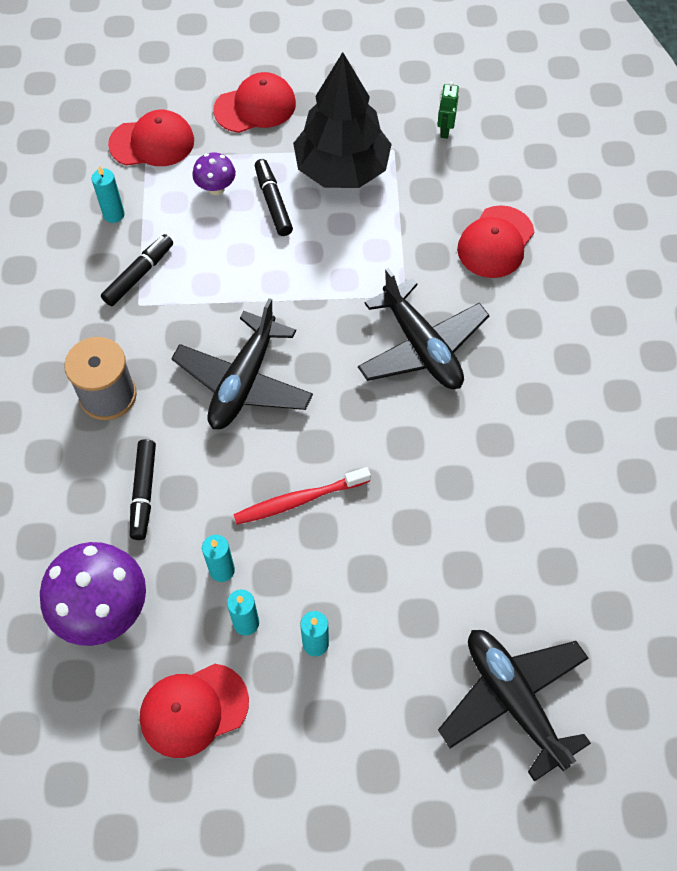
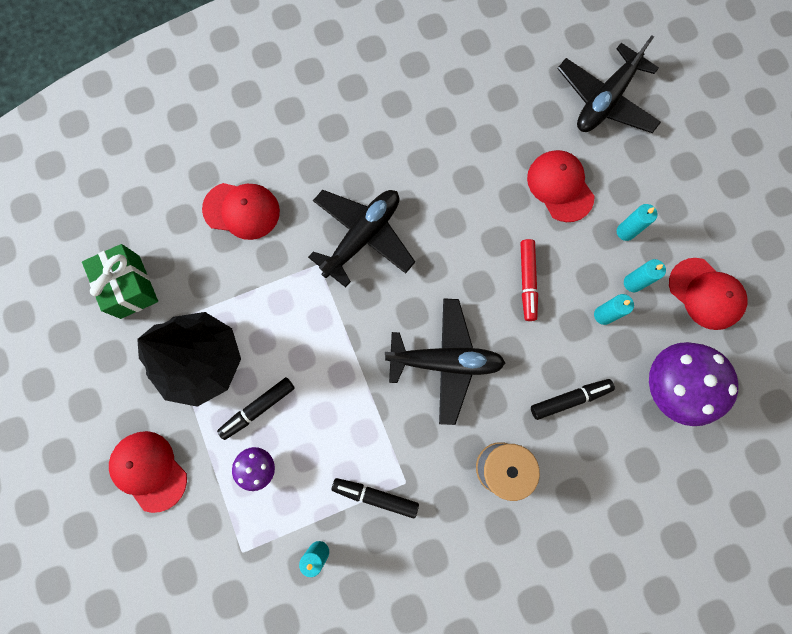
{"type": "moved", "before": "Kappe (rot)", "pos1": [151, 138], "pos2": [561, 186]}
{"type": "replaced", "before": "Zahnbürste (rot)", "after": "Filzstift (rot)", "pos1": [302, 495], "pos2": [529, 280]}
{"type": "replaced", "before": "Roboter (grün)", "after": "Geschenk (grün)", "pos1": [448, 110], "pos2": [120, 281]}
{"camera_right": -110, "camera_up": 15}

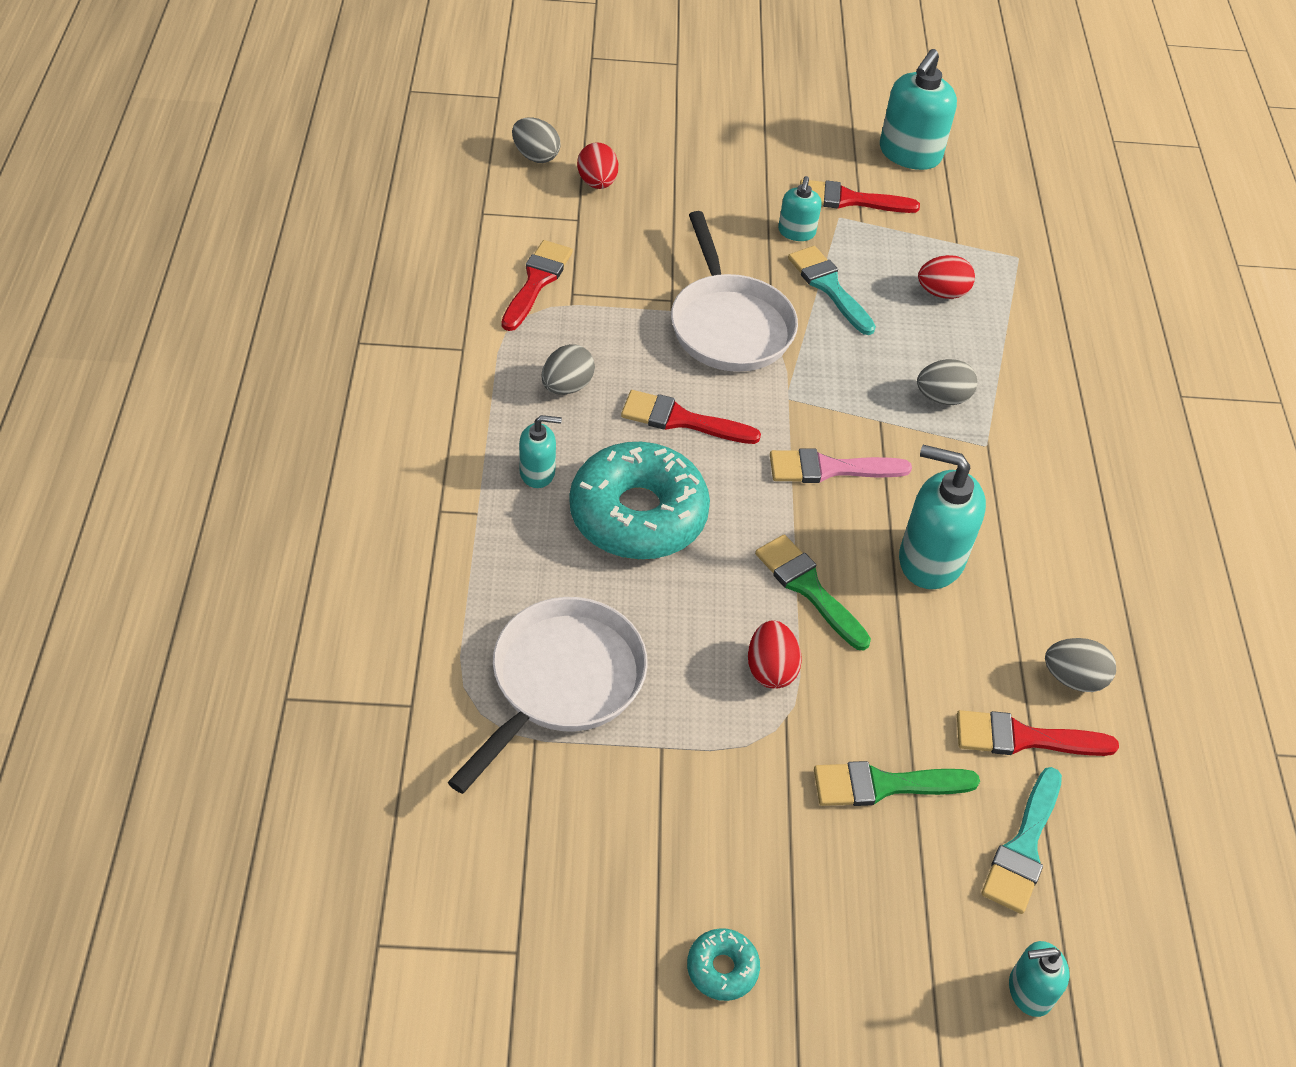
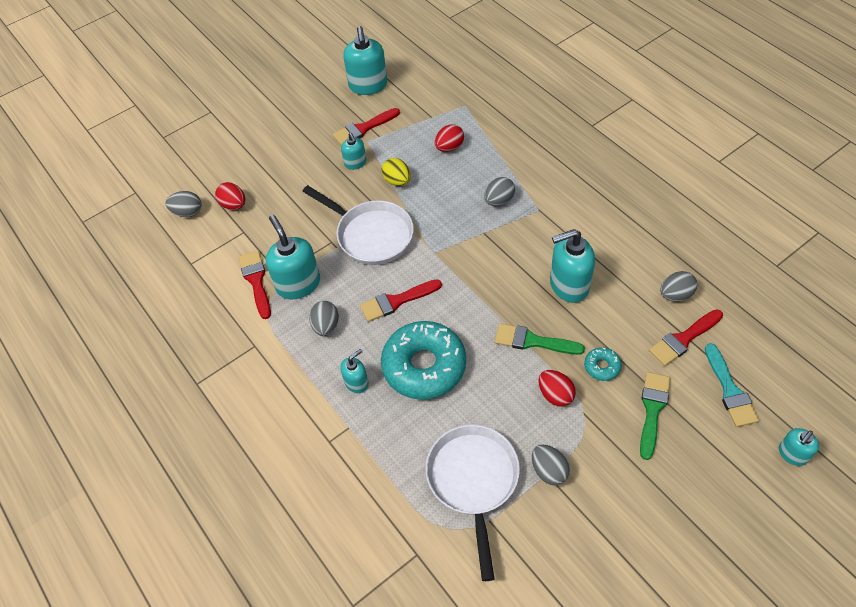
{"type": "moved", "before": "Donut (türkis)", "pos1": [723, 964], "pos2": [603, 364]}
{"type": "removed", "before": "Pinsel (rosa)", "pos1": [841, 465]}
{"type": "replaced", "before": "Pinsel (türkis)", "after": "Ei (gelb)", "pos1": [832, 290], "pos2": [396, 172]}
{"type": "turned", "before": "Pinsel (grün)", "pos1": [897, 783], "pos2": [655, 416], "turn": 150}
{"type": "added", "after": "Seifenspender (türkis)", "pos2": [293, 257]}
{"type": "added", "after": "Ei (grau)", "pos2": [551, 465]}
{"camera_right": -30, "camera_up": 5}

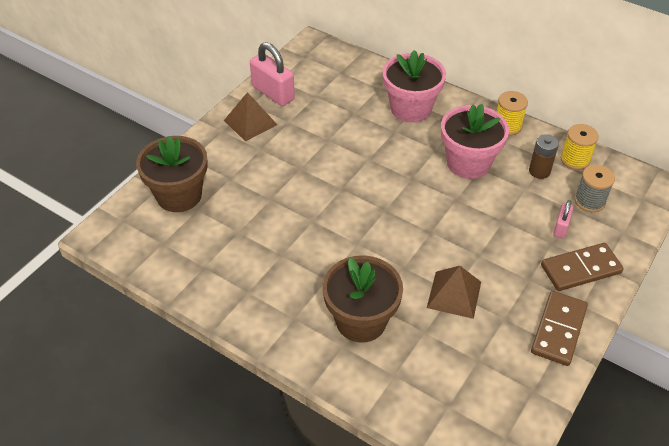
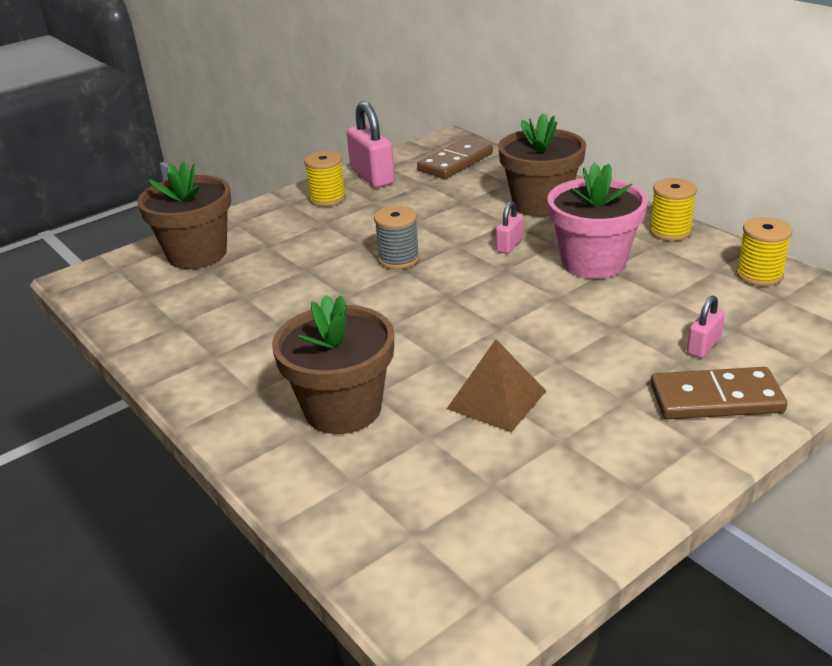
{"type": "replaced", "before": "Pyramide (braun)", "after": "Garnrolle (gelb)", "pos1": [250, 117], "pos2": [325, 179]}
{"type": "recoloured", "before": "Blumentopf (rosa)", "after": "Blumentopf (braun)", "pos1": [414, 86], "pos2": [542, 165]}
{"type": "removed", "before": "Batterie (braun)", "pos1": [544, 156]}
{"type": "moved", "before": "Dominostein (braun)", "pos1": [559, 328], "pos2": [455, 158]}
{"type": "moved", "before": "Garnrolle (grau)", "pos1": [595, 188], "pos2": [397, 237]}
{"type": "added", "after": "Vorhängeschloss (rosa)", "pos2": [509, 227]}
{"camera_right": 20, "camera_up": -15}

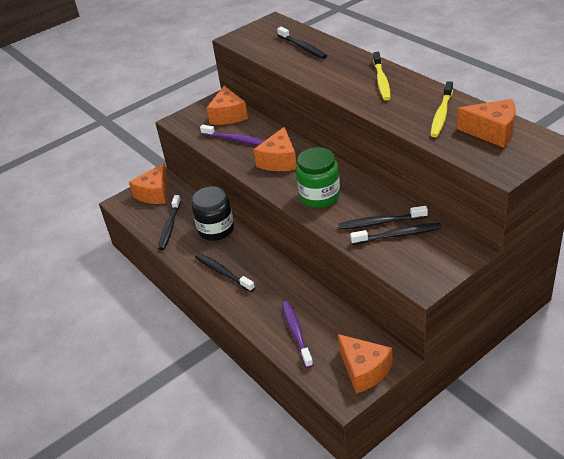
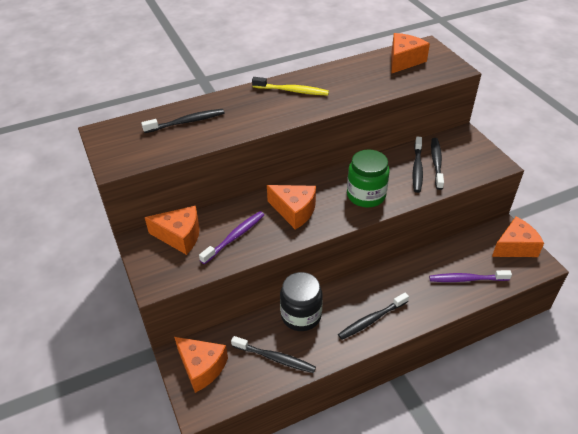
{"type": "removed", "before": "Zahnbürste (gelb)", "pos1": [441, 109]}
{"camera_right": -80, "camera_up": 5}

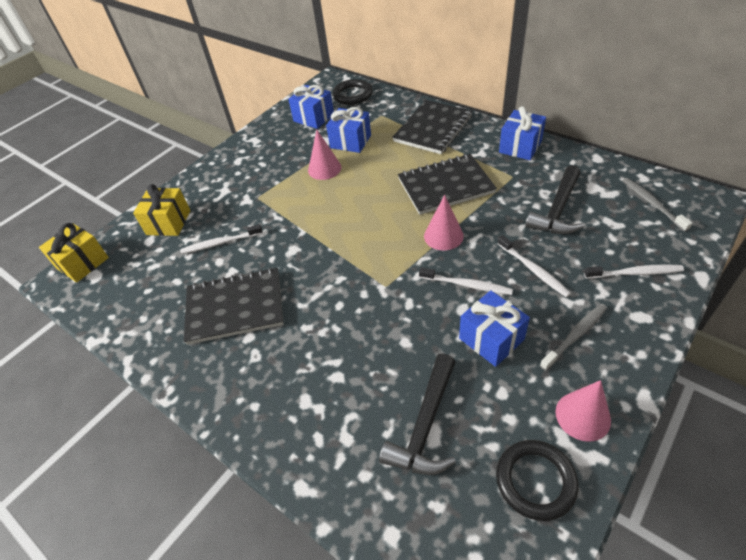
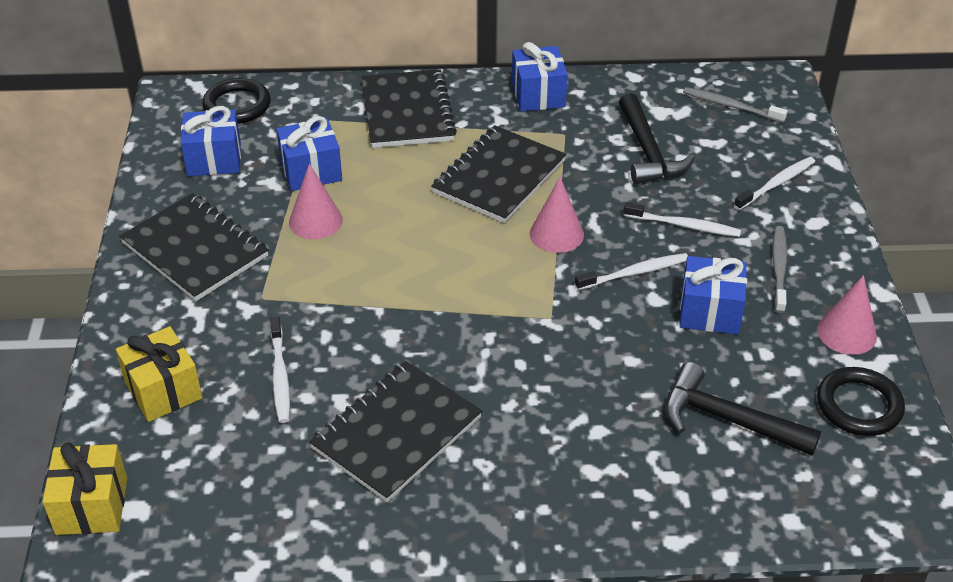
{"type": "turned", "before": "Zahnbürste (weiß)", "pos1": [221, 239], "pos2": [280, 370], "turn": -45}
{"type": "turned", "before": "Hammer (schwarz)", "pos1": [417, 414], "pos2": [743, 408], "turn": 135}
{"type": "added", "after": "Notizbuch (schwarz)", "pos2": [194, 247]}
{"camera_right": -45, "camera_up": -5}

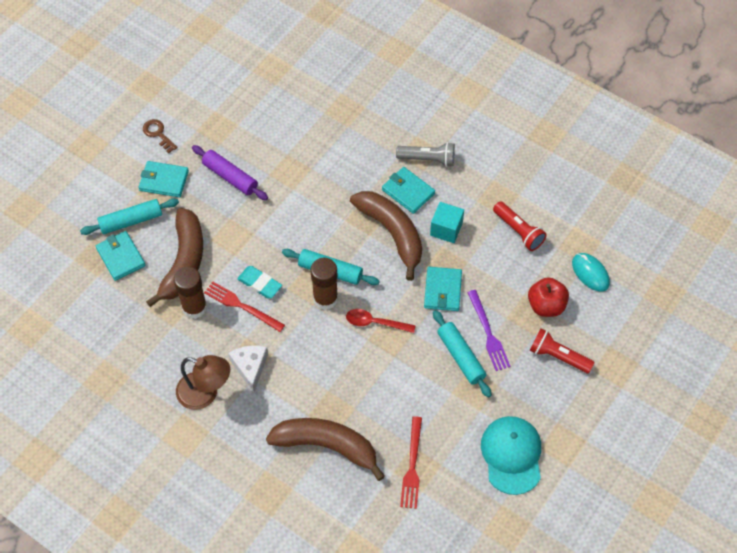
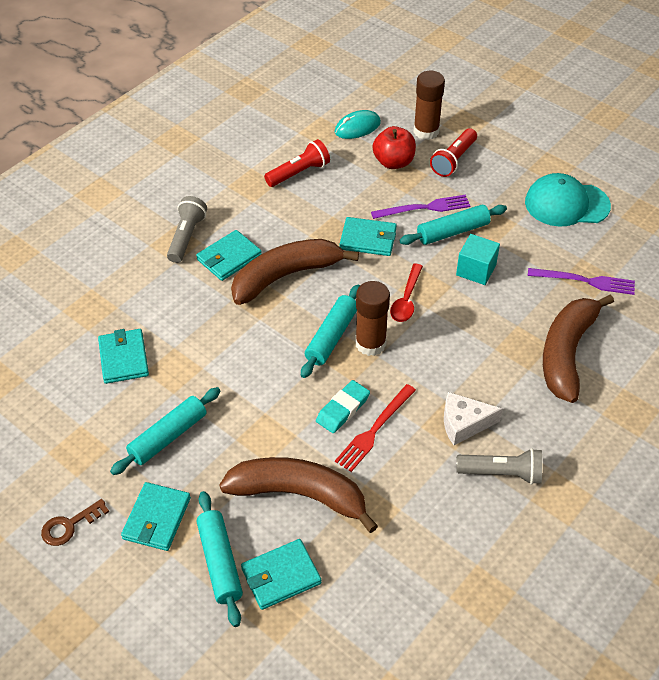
{"type": "moved", "before": "Klebestift (braun)", "pos1": [190, 292], "pos2": [429, 105]}
{"type": "replaced", "before": "Lampe (braun)", "after": "Taschenlampe (grau)", "pos1": [203, 382], "pos2": [499, 466]}
{"type": "recoloured", "before": "Nudelholz (lila)", "after": "Nudelholz (türkis)", "pos1": [230, 172], "pos2": [165, 431]}
{"type": "recoloured", "before": "Gabel (rot)", "after": "Gabel (lila)", "pos1": [411, 462], "pos2": [581, 281]}
{"type": "moved", "before": "Kubus (türkis)", "pos1": [447, 222], "pos2": [478, 259]}
{"type": "added", "after": "Geldbörse (türkis)", "pos2": [123, 356]}
{"camera_right": -85, "camera_up": -10}

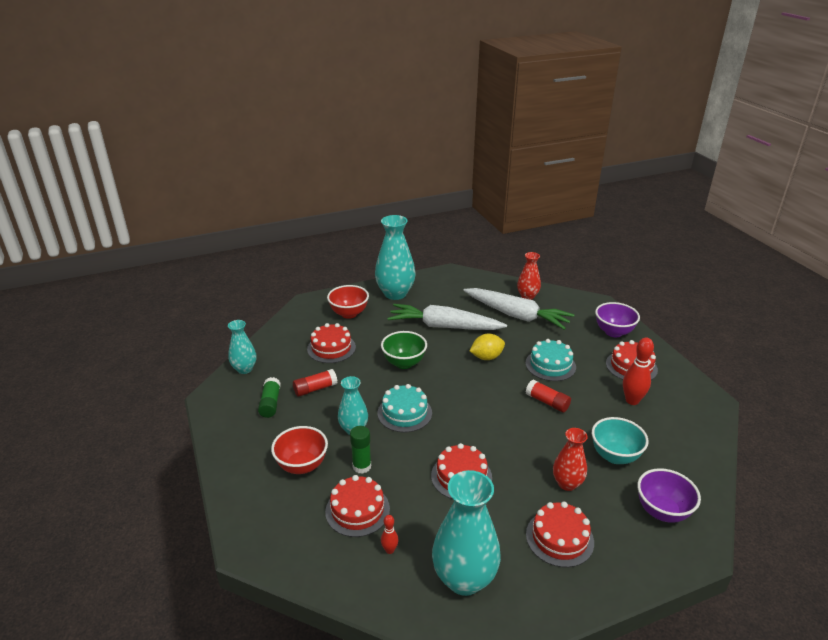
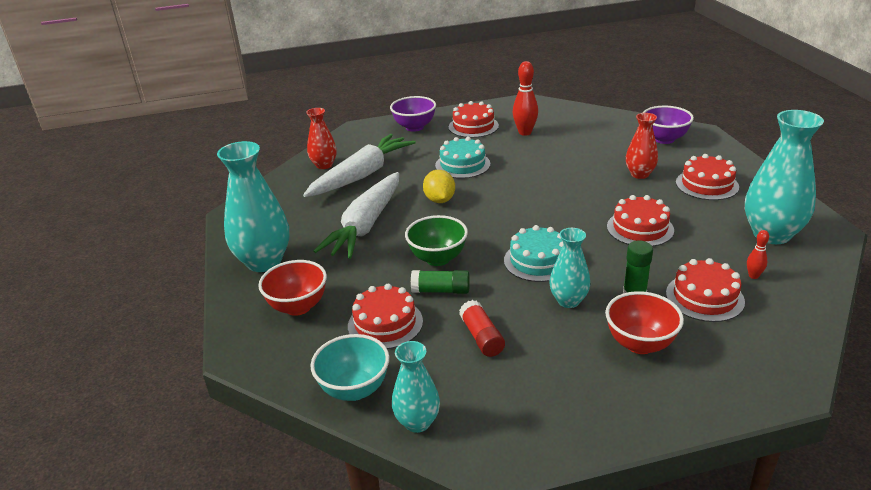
{"type": "moved", "before": "Klebestift (grün)", "pos1": [269, 397], "pos2": [440, 282]}
{"type": "removed", "before": "Klebestift (rot)", "pos1": [548, 395]}
{"type": "moved", "before": "Schüssel (türkis)", "pos1": [620, 440], "pos2": [349, 367]}
{"camera_right": -80, "camera_up": 0}

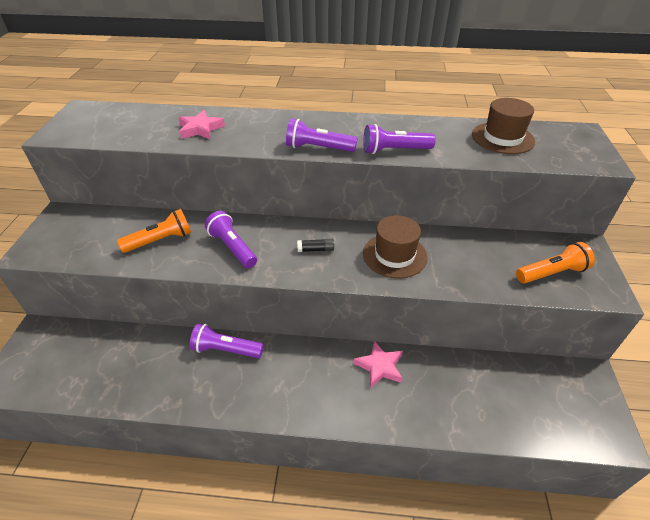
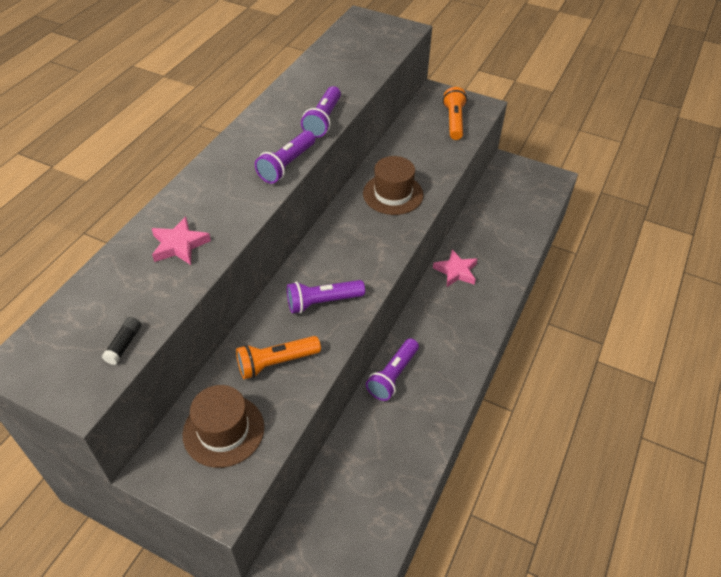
{"type": "turned", "before": "Taschenlampe (orange)", "pos1": [154, 231], "pos2": [278, 357], "turn": -105}
{"type": "moved", "before": "Klebestift (schwarz)", "pos1": [315, 245], "pos2": [121, 341]}
{"type": "moved", "before": "Hut (braun)", "pos1": [503, 126], "pos2": [223, 426]}
{"camera_right": -70, "camera_up": 5}

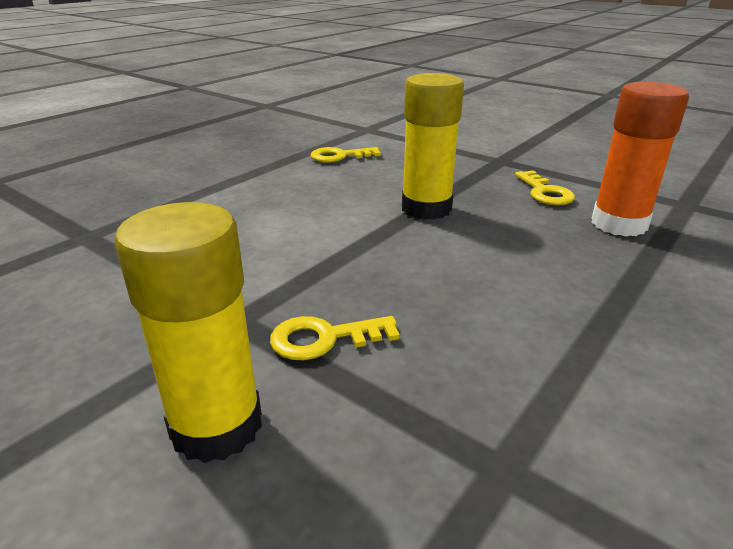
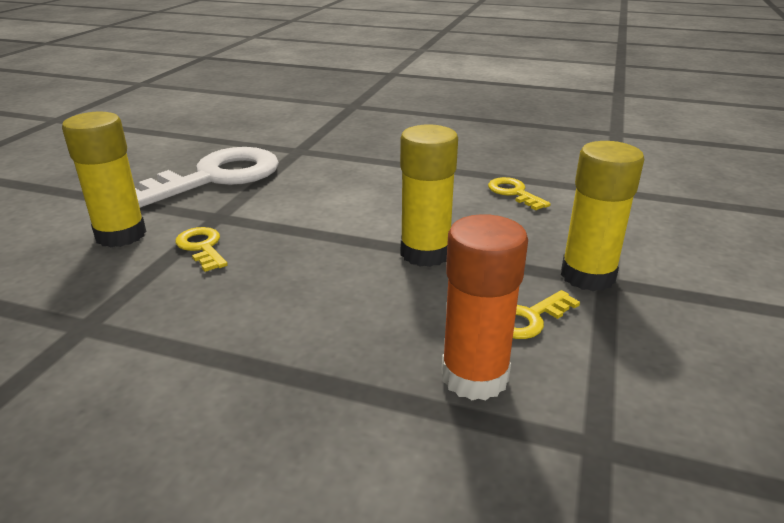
{"type": "added", "after": "Schlüssel (weiß)", "pos2": [207, 177]}
{"type": "added", "after": "Klebestift (gelb)", "pos2": [602, 216]}
{"camera_right": 70, "camera_up": 0}

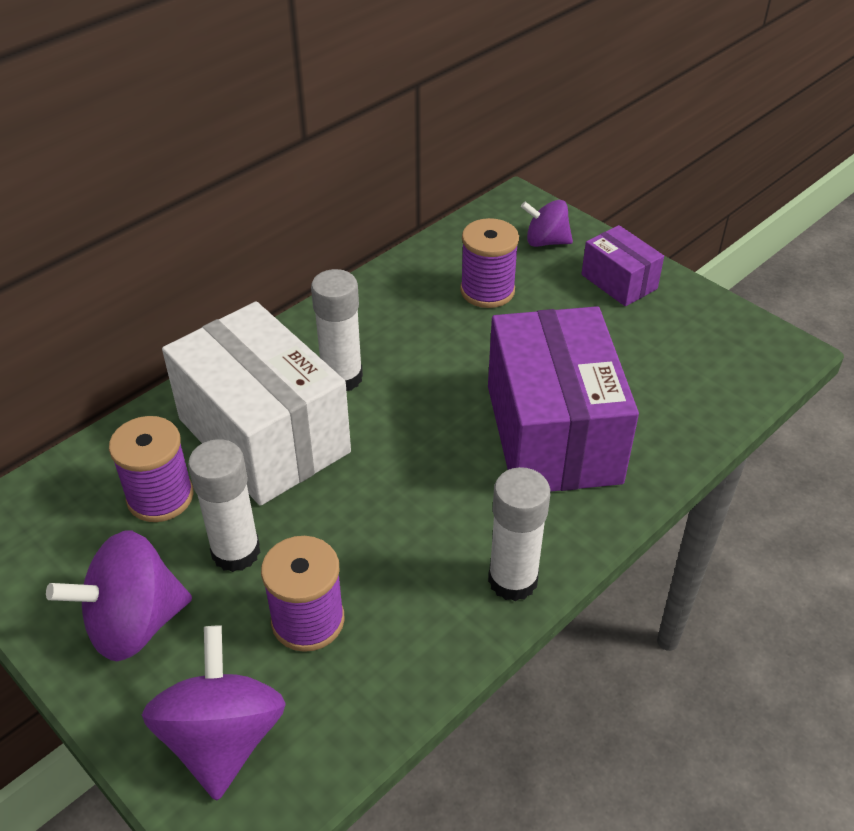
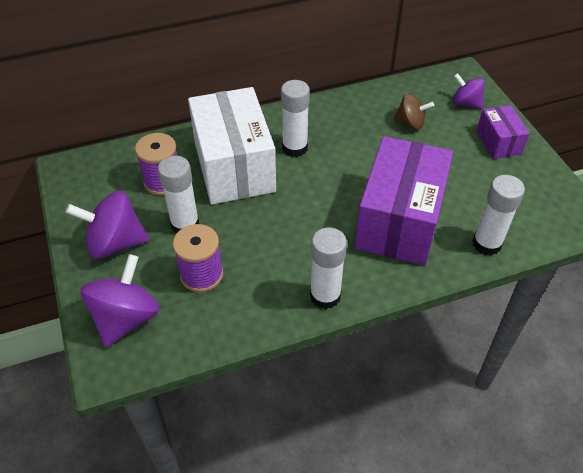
{"type": "replaced", "before": "Garnrolle (lila)", "after": "Kreisel (braun)", "pos1": [489, 263], "pos2": [413, 111]}
{"type": "added", "after": "Klebestift (weiß)", "pos2": [498, 215]}
{"camera_right": 25, "camera_up": 5}

